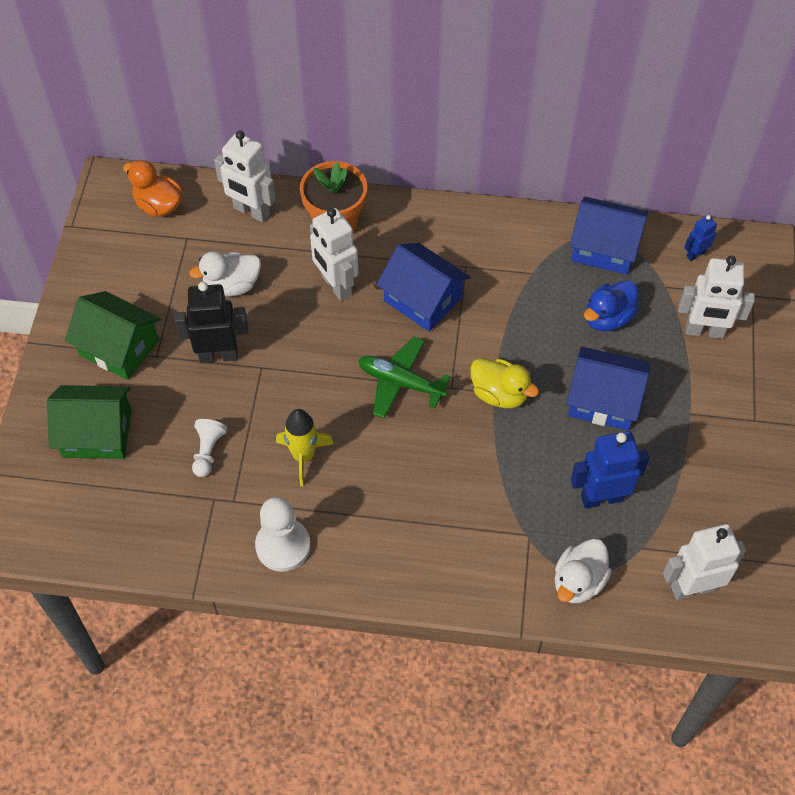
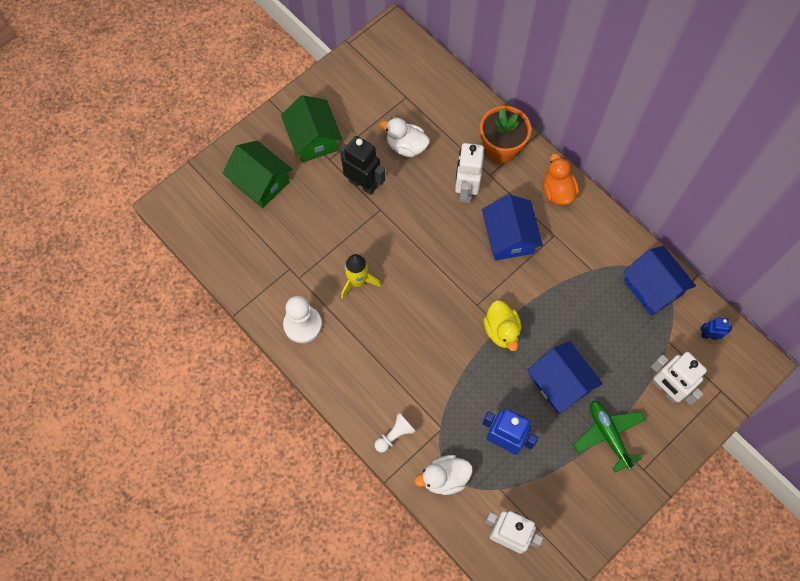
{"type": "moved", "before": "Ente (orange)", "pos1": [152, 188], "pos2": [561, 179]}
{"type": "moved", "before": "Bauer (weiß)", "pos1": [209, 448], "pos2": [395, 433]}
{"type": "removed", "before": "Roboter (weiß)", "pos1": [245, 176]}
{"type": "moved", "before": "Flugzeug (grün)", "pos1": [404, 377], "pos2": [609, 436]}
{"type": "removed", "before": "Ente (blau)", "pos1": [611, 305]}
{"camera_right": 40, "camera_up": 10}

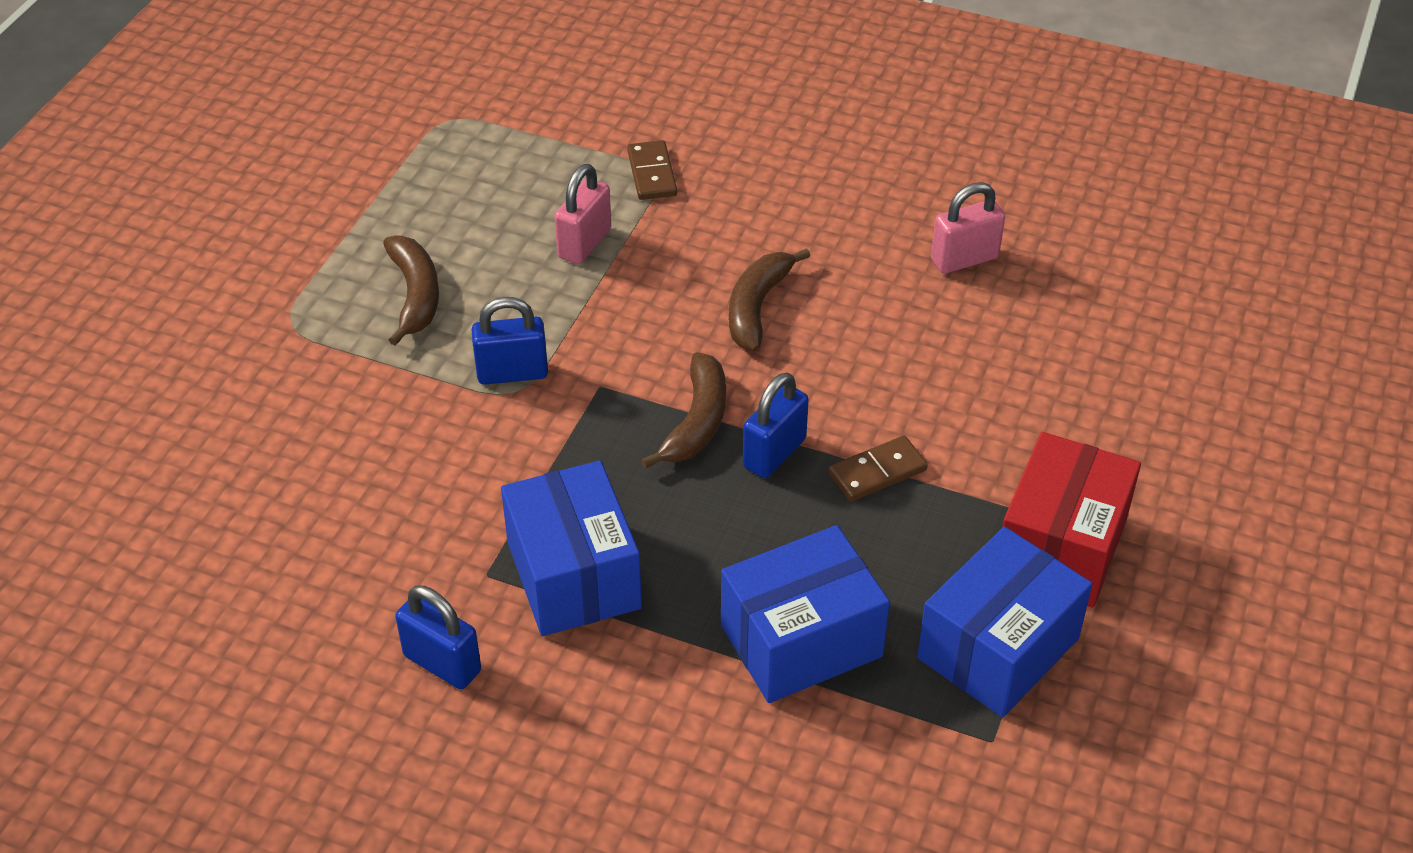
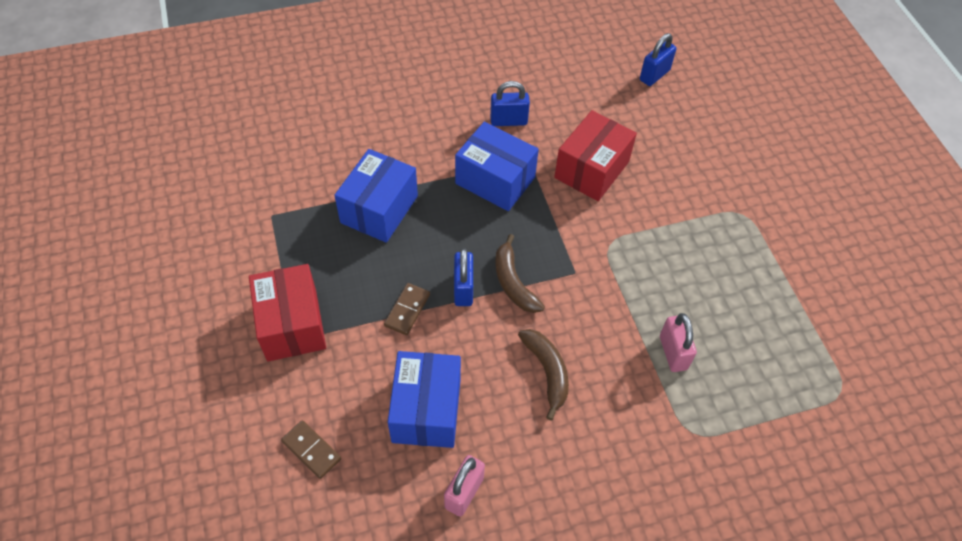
{"type": "removed", "before": "Banane (braun)", "pos1": [411, 290]}
{"type": "moved", "before": "Vorhängeschloss (blau)", "pos1": [509, 341], "pos2": [658, 59]}
{"type": "moved", "before": "Dominostein (braun)", "pos1": [652, 170], "pos2": [311, 449]}
{"type": "moved", "before": "Schachtel (blau)", "pos1": [1004, 622], "pos2": [424, 399]}
{"type": "added", "after": "Schachtel (rot)", "pos2": [595, 155]}
{"camera_right": 140, "camera_up": 10}

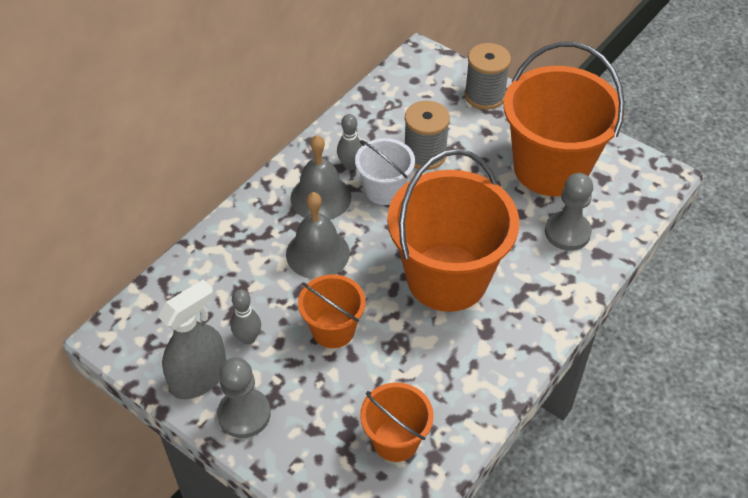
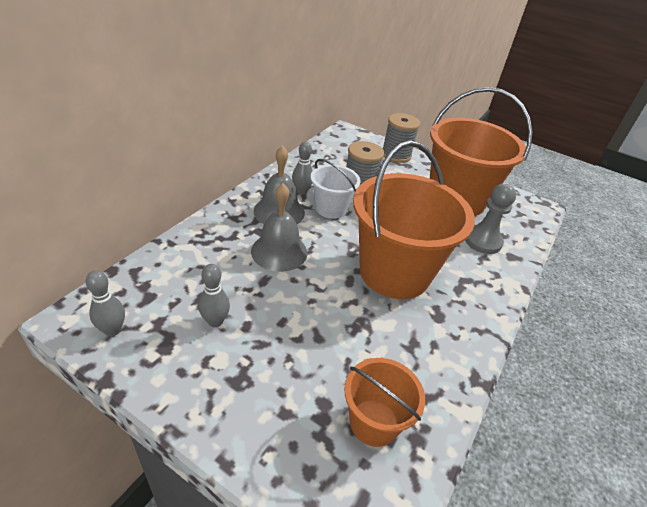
{"type": "removed", "before": "Sprühflasche (grau)", "pos1": [192, 339]}
{"type": "removed", "before": "Bauer (grau)", "pos1": [244, 398]}
{"type": "removed", "before": "Eimer (orange)", "pos1": [331, 311]}
{"type": "added", "after": "Bowlingkegel (grau)", "pos2": [105, 303]}
{"camera_right": -10, "camera_up": -10}

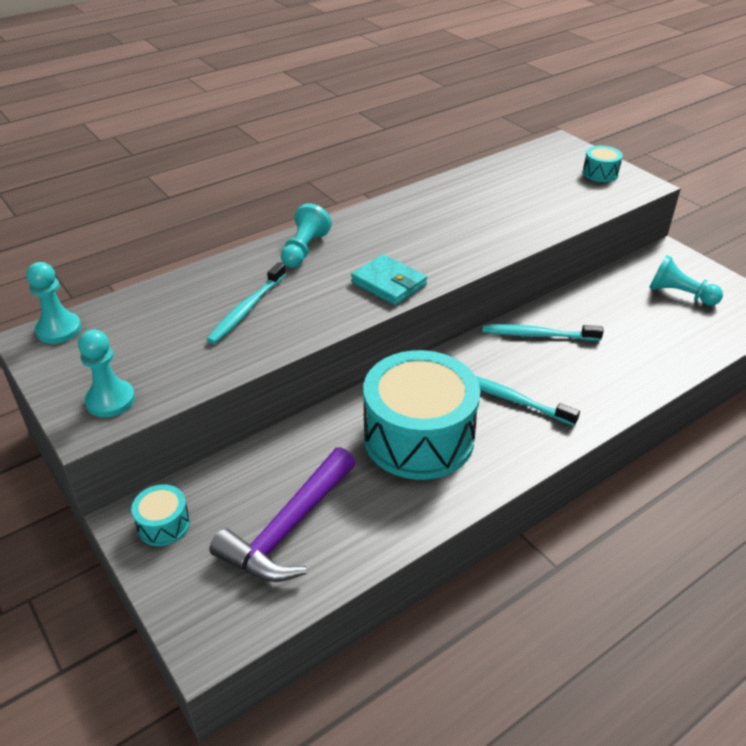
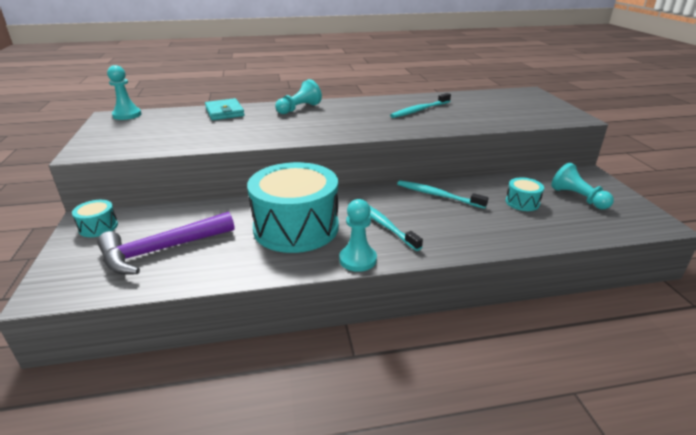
{"type": "moved", "before": "Bauer (türkis)", "pos1": [106, 373], "pos2": [358, 235]}
{"type": "moved", "before": "Zahnbürste (türkis)", "pos1": [246, 303], "pos2": [420, 105]}
{"type": "moved", "before": "Geldbörse (türkis)", "pos1": [389, 279], "pos2": [225, 109]}
{"type": "moved", "before": "Trommel (türkis)", "pos1": [603, 164], "pos2": [524, 194]}
{"camera_right": 25, "camera_up": -10}

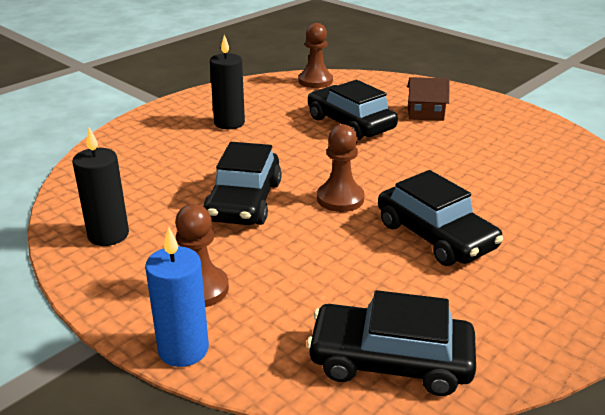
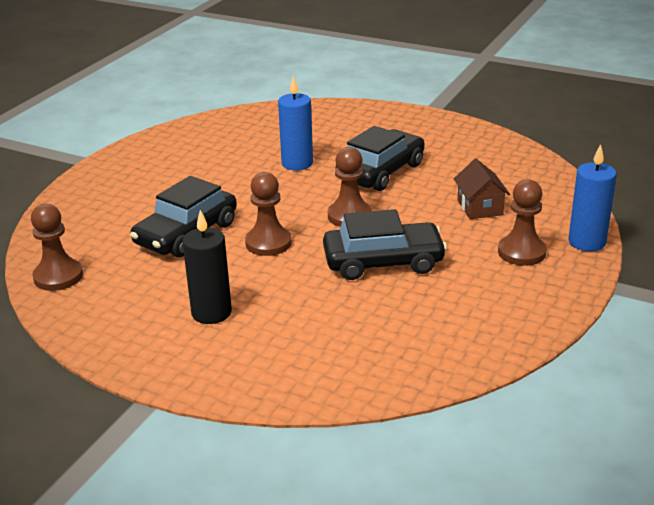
{"type": "removed", "before": "Kerze (schwarz)", "pos1": [100, 186]}
{"type": "removed", "before": "Auto (schwarz)", "pos1": [391, 343]}
{"type": "moved", "before": "Haus (braun)", "pos1": [428, 99], "pos2": [482, 189]}
{"type": "added", "after": "Bauer (braun)", "pos2": [268, 214]}
{"type": "added", "after": "Kerze (blau)", "pos2": [295, 123]}
{"camera_right": -105, "camera_up": 0}

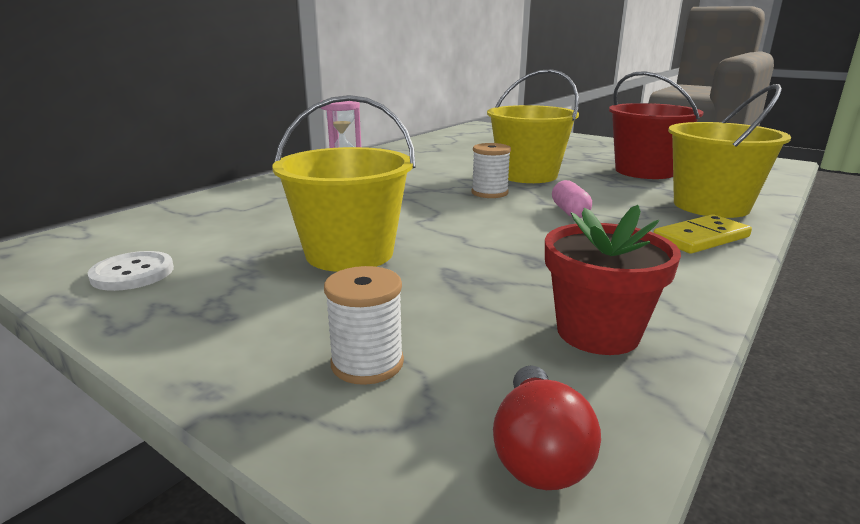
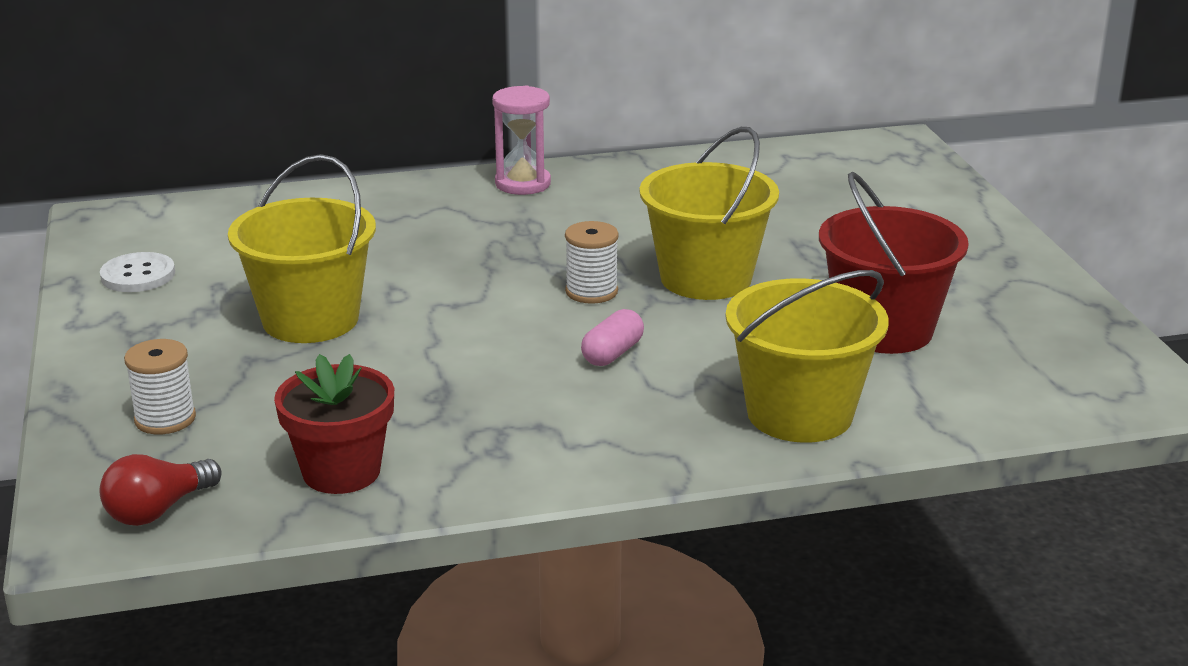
{"type": "removed", "before": "Dominostein (gelb)", "pos1": [702, 234]}
{"camera_right": 40, "camera_up": 5}

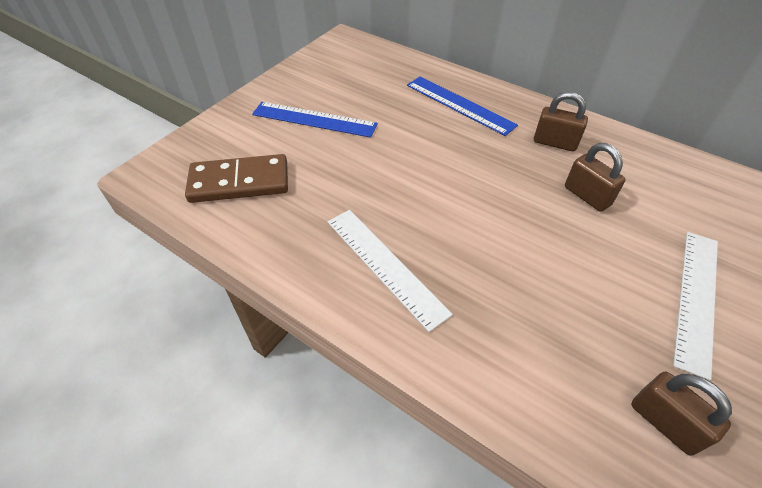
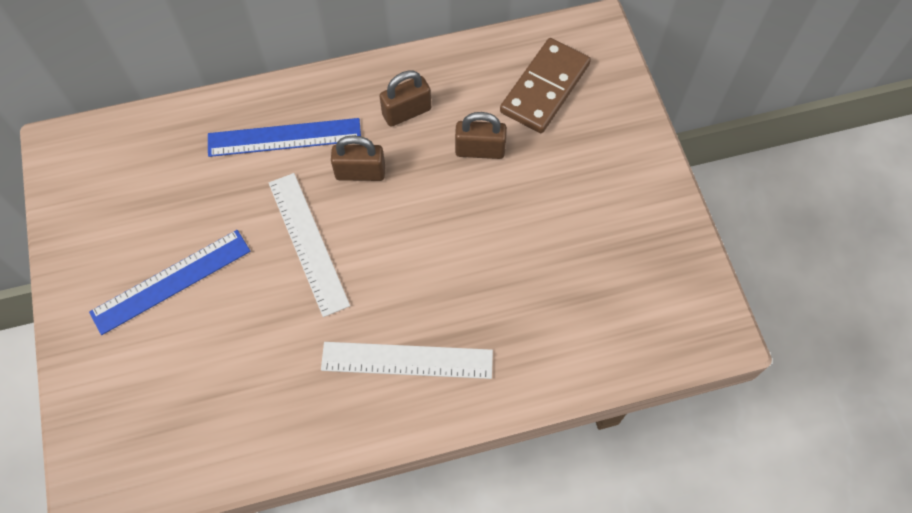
{"type": "moved", "before": "Dominostein (braun)", "pos1": [236, 178], "pos2": [545, 85]}
{"type": "moved", "before": "Vorhängeschloss (braun)", "pos1": [681, 414], "pos2": [358, 158]}
{"type": "moved", "before": "Lineal (weiß)", "pos1": [695, 306], "pos2": [309, 245]}
{"camera_right": -50, "camera_up": 15}

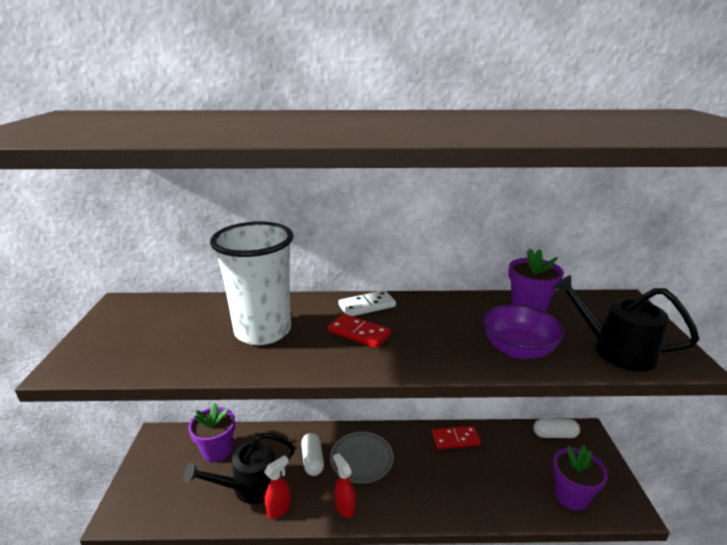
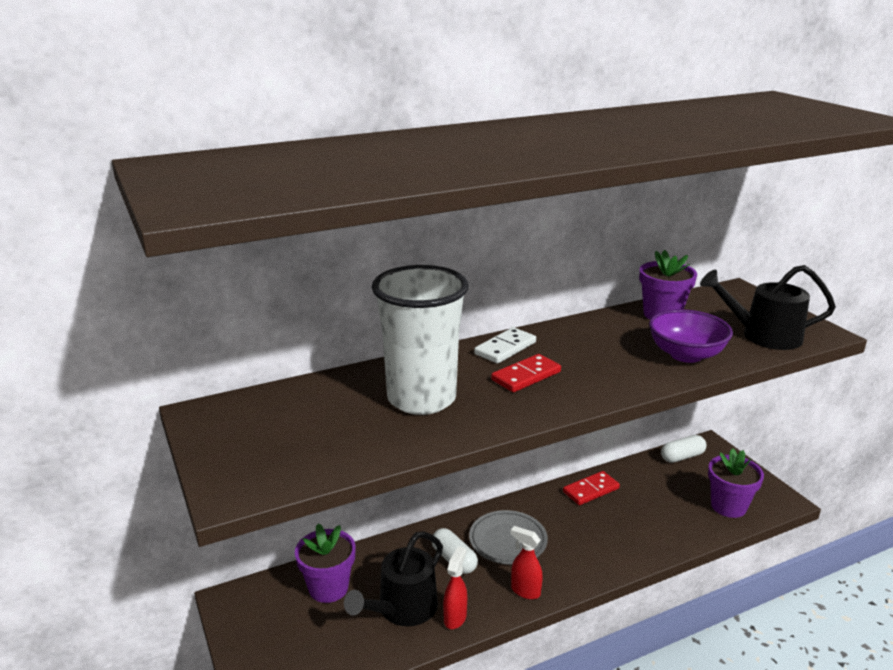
{"type": "turned", "before": "Dominostein (rot)", "pos1": [359, 331], "pos2": [526, 373], "turn": -45}
{"camera_right": -25, "camera_up": 0}

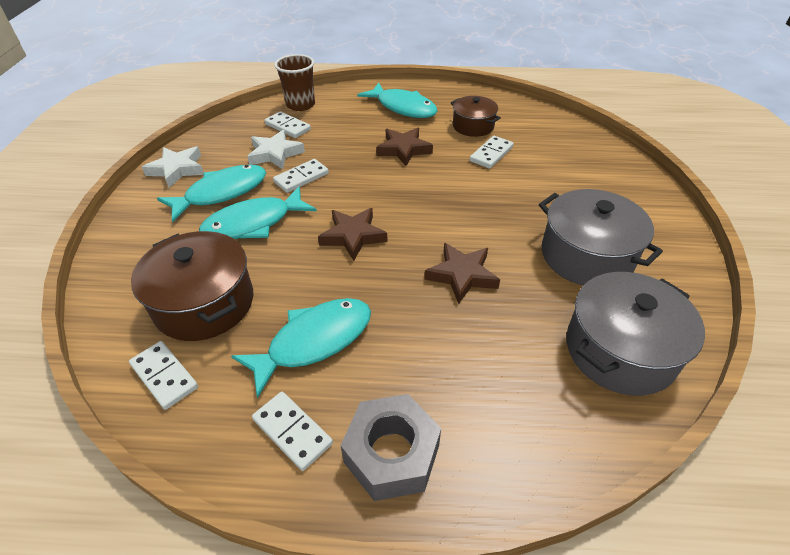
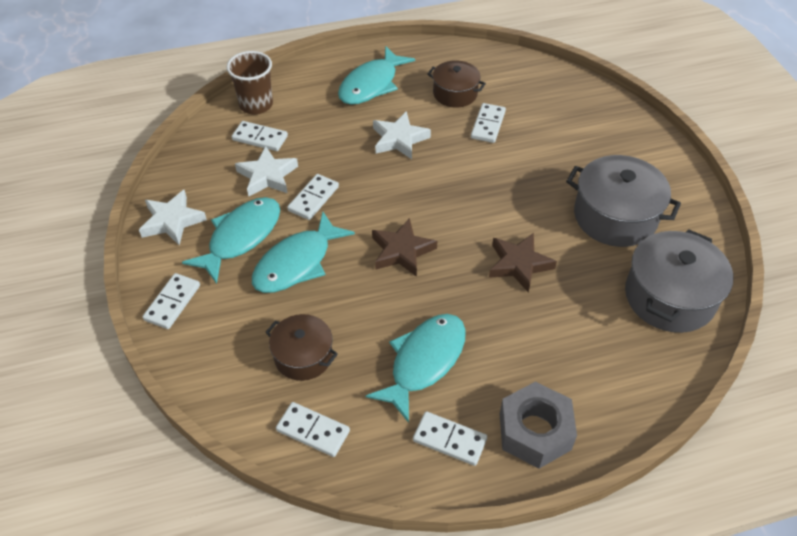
{"type": "resized", "before": "Kochtopf (braun)", "pos1": [192, 286], "pos2": [301, 347], "scale": 0.61}
{"type": "turned", "before": "Fisch (türkis)", "pos1": [397, 100], "pos2": [376, 75], "turn": 105}
{"type": "recoloured", "before": "Stern (braun)", "after": "Stern (weiß)", "pos1": [404, 147], "pos2": [402, 135]}
{"type": "added", "after": "Dominostein (weiß)", "pos2": [171, 301]}
{"camera_right": -20, "camera_up": 5}

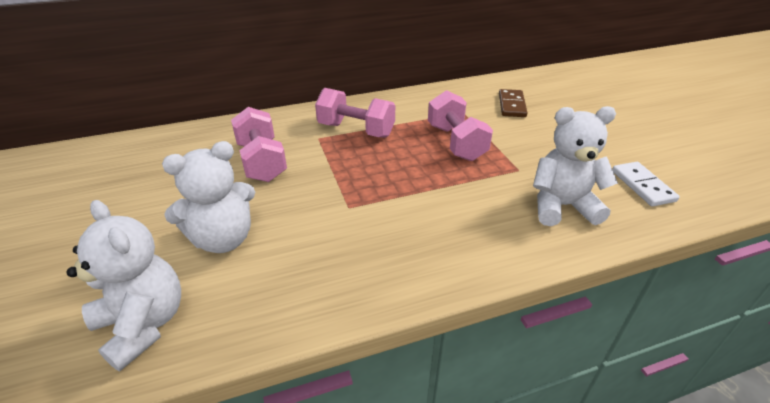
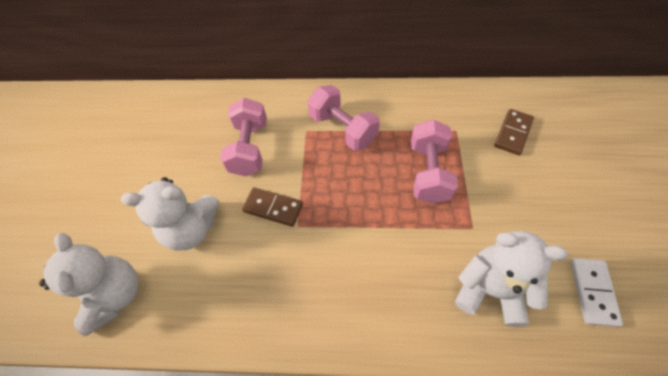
{"type": "added", "after": "Dominostein (braun)", "pos2": [272, 207]}
{"camera_right": 25, "camera_up": 20}

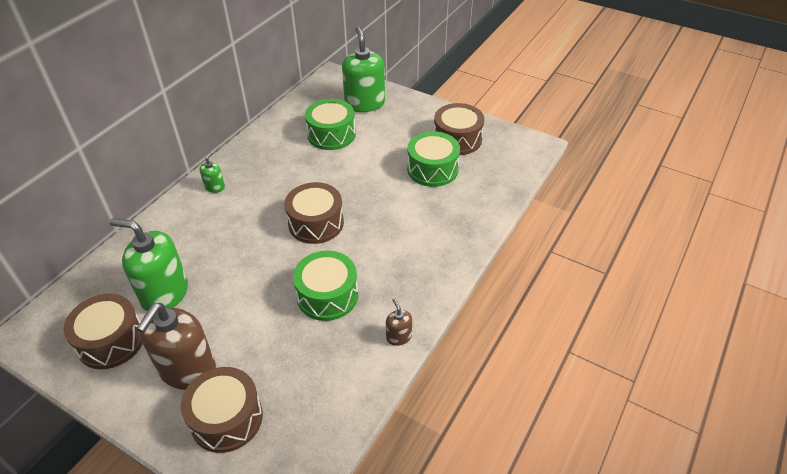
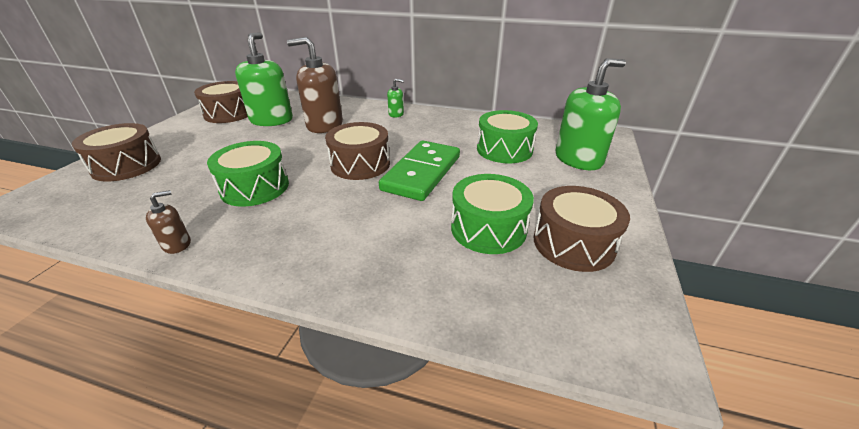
{"type": "moved", "before": "Seifenspender (braun)", "pos1": [176, 346], "pos2": [315, 85]}
{"type": "added", "after": "Dominostein (grün)", "pos2": [419, 171]}
{"camera_right": 75, "camera_up": -10}

